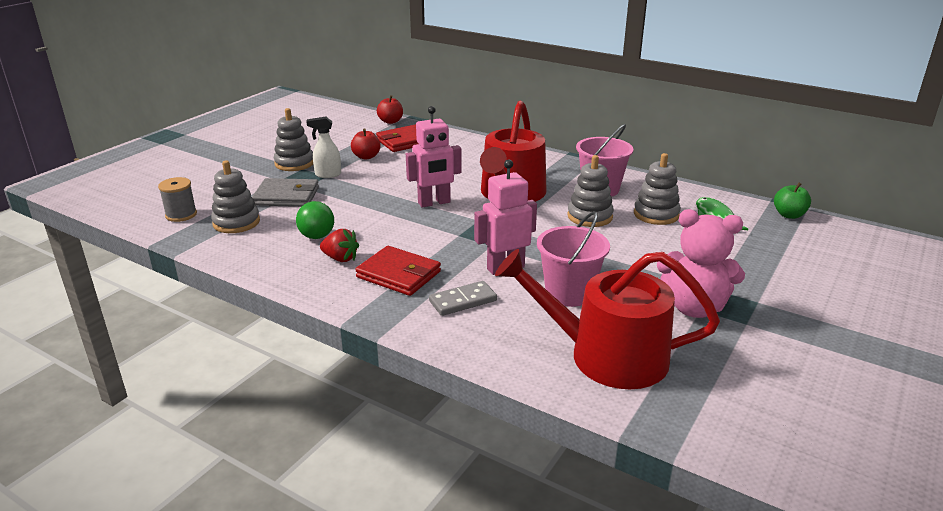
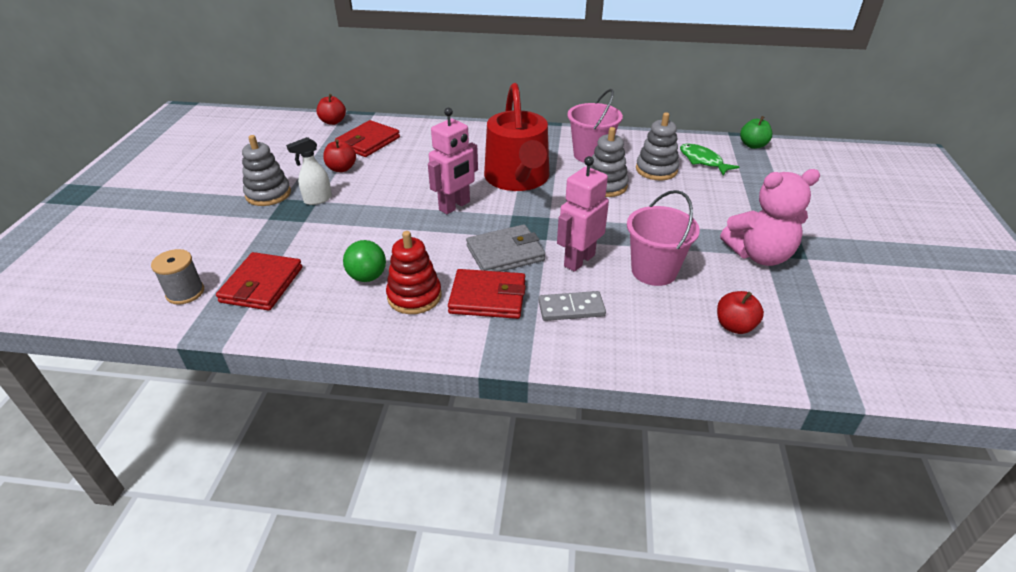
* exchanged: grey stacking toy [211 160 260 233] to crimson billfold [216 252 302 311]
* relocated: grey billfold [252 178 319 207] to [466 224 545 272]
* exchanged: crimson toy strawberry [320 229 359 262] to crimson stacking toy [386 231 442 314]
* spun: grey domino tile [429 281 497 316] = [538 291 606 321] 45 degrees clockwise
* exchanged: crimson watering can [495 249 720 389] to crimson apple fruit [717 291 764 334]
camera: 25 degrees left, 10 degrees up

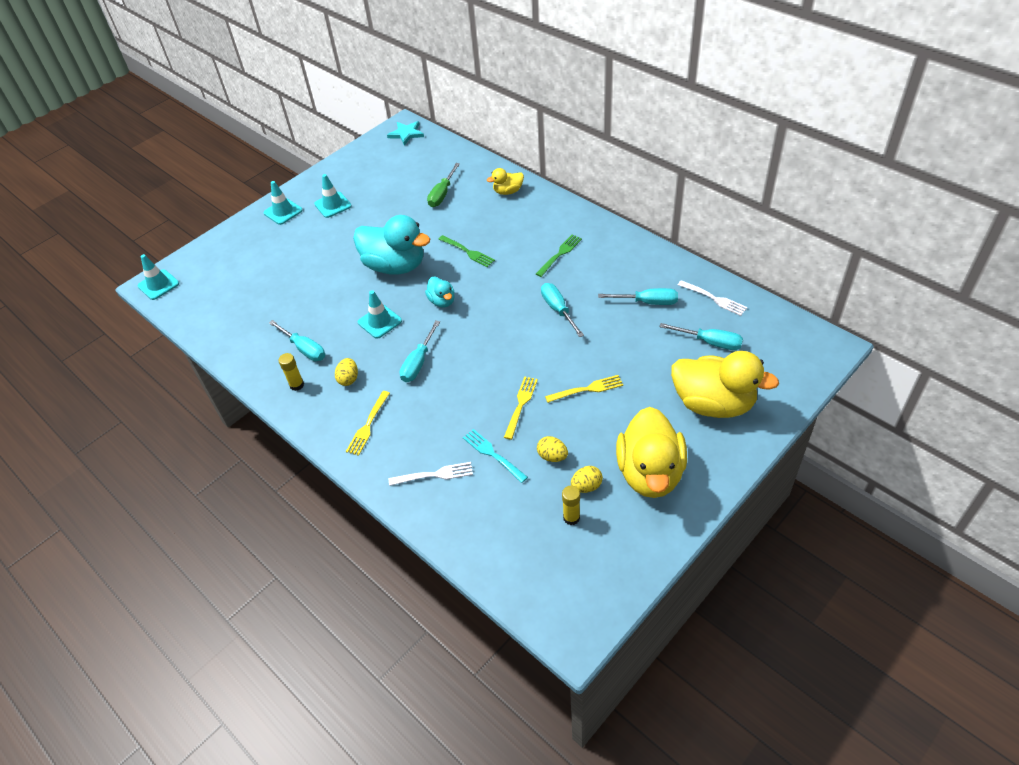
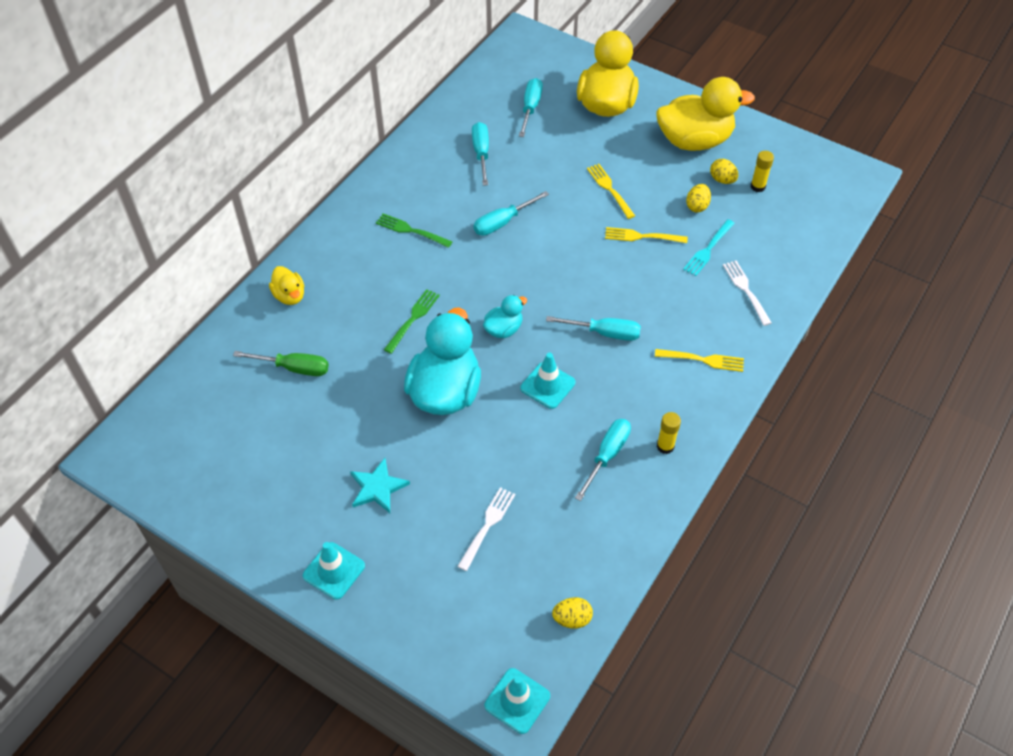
* missing: teal road cone [314 174 352 218]
* relocated: bright yellow egg [335 358 358 386] to [552 597 593 629]
* relocated: teal five-pointed star [387 121 424 145] to [350 458 410 513]
* relocated: snow-white fork [678 280 747 316] to [457 487 515 571]
camera: 105 degrees left, 5 degrees up

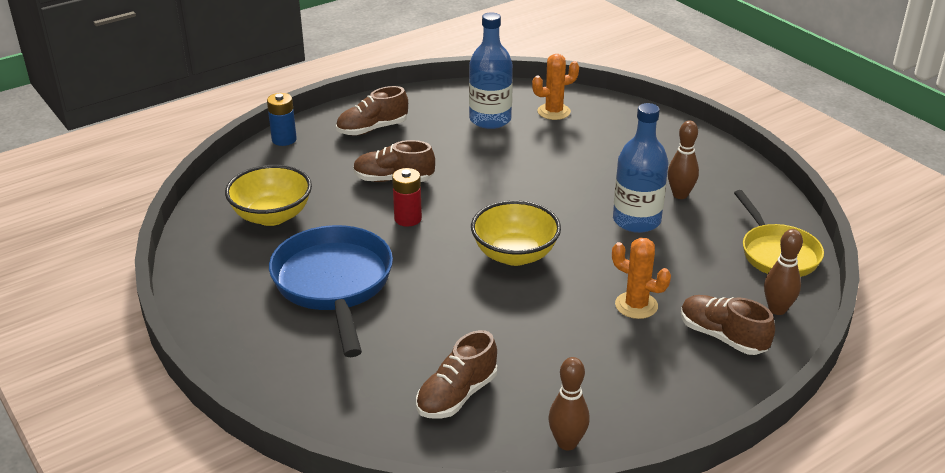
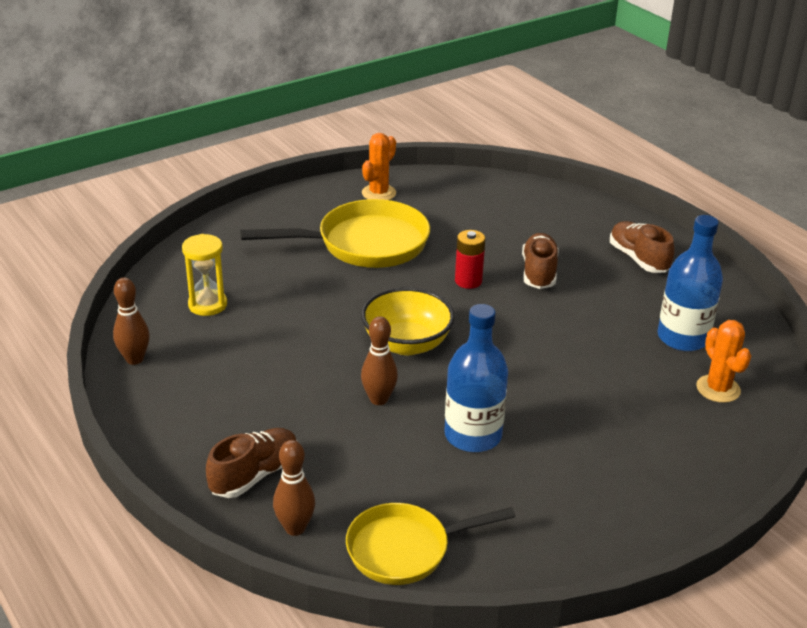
* missing: bright yellow bowl [225 165 312 226]
* missing: royal blue AA battery [267 93 297 146]
* colour: royal blue frying pan [269 225 393 357] to bright yellow frying pan [240 199 430 268]
* exchanged: russet sneaker [416 330 497 419] to bright yellow hourglass [182 234 227 316]
* relocated: orange prickly plant [612 237 671 319] to [362 133 396 200]
* relocated: russet bowling pin [668 121 699 199] to [361 316 398 405]
camera: 90 degrees right, 0 degrees up

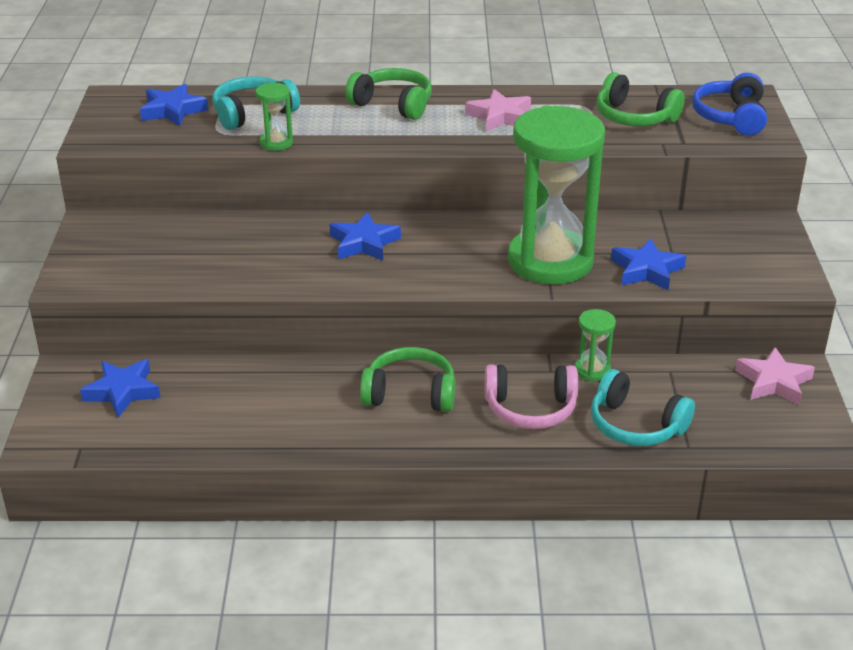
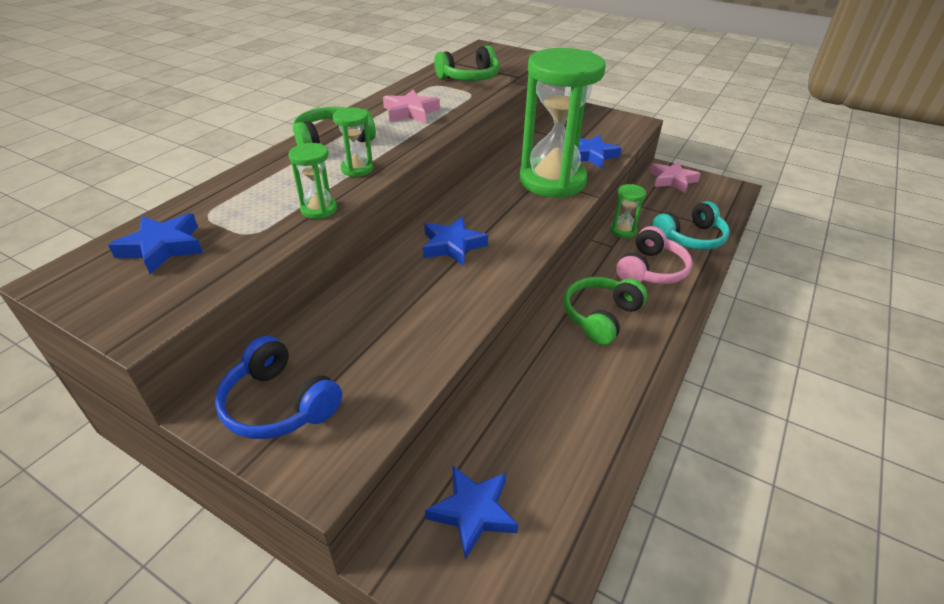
* missing: teal headset [212 76 300 130]
* relocated: royal blue headset [692 73 767 136] to [215 336 342 439]
* appeared: green hourglass [333 108 373 177]
camera: 60 degrees left, 5 degrees up

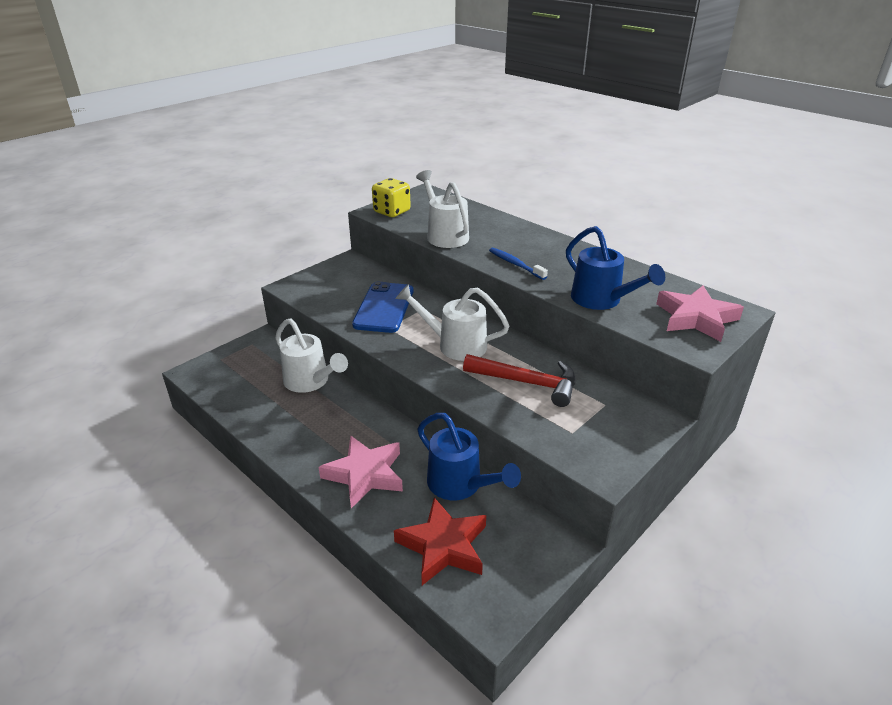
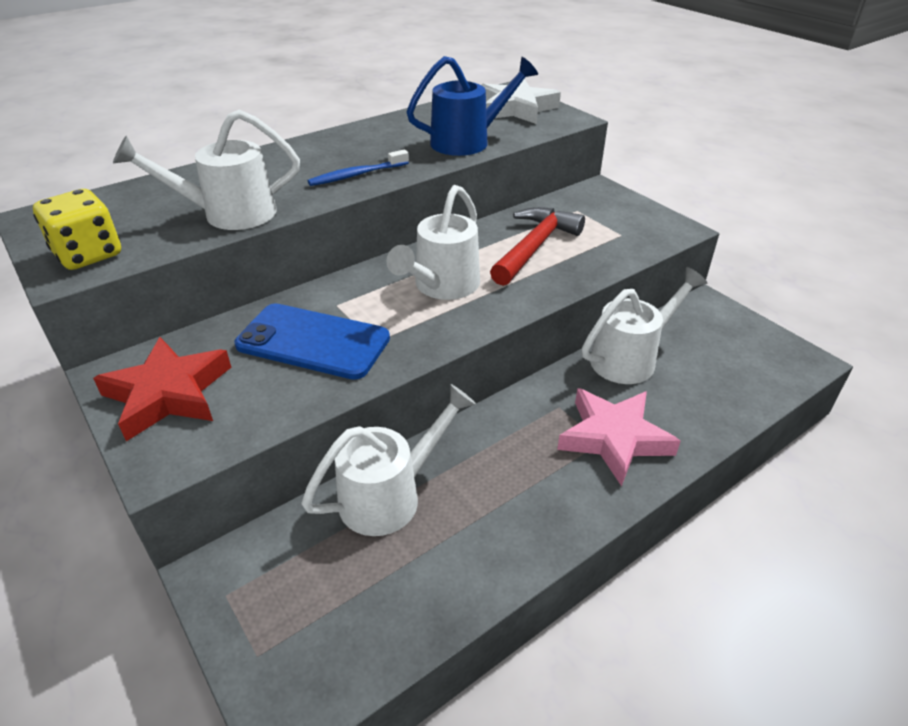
* relocated: crimson five-pointed star [394 497 486 585] to [93 337 231 441]
* colour: royal blue watering can [417 413 521 500] to snow-white watering can [582 267 707 384]
* colour: pink five-pointed star [656 286 744 342] to snow-white five-pointed star [481 79 561 124]
camera: 80 degrees left, 5 degrees up

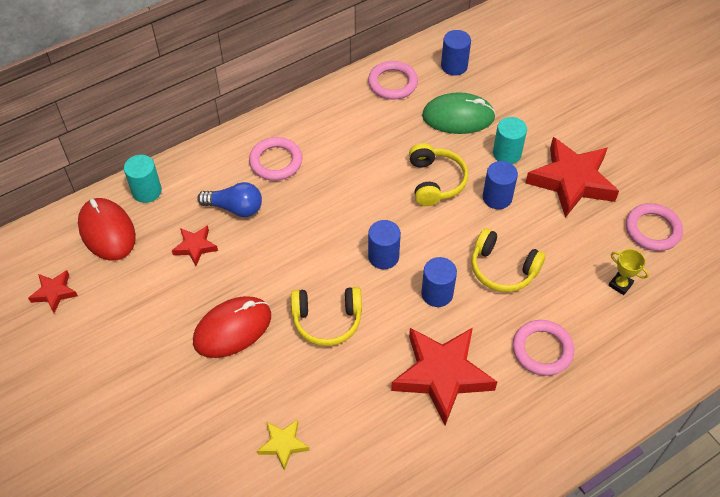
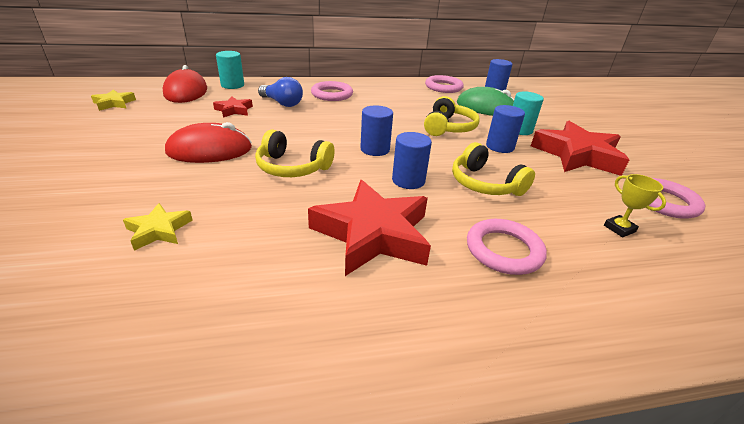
* colour: crimson five-pointed star [28 270 78 313] to bright yellow five-pointed star [91 89 136 111]
camera: 20 degrees right, 20 degrees down

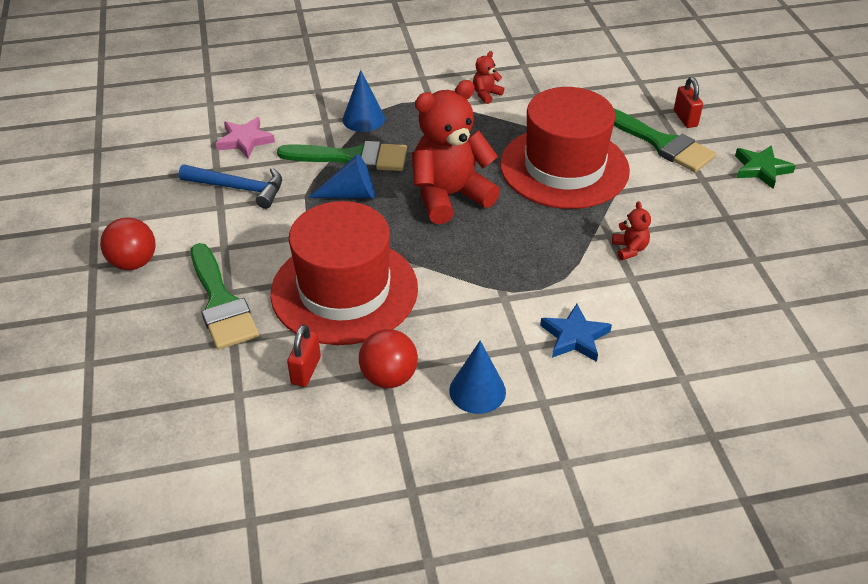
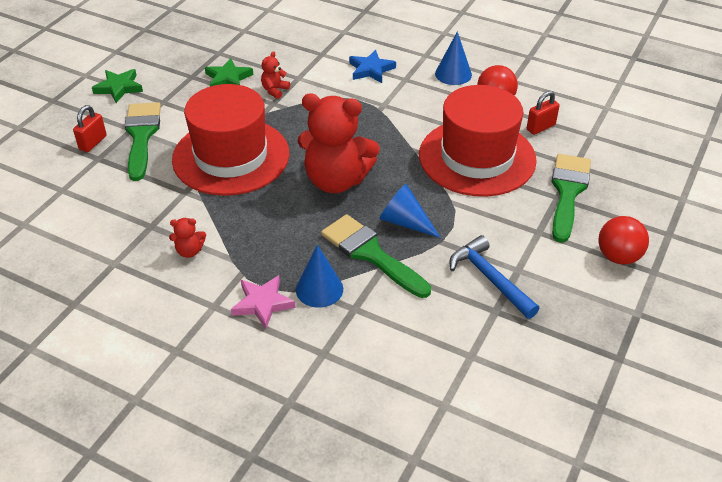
* relocated: pink five-pointed star [216 117 275 159] to [231 275 296 329]
* appeared: green five-pointed star [205 58 253 87]
camera: 140 degrees left, 0 degrees up

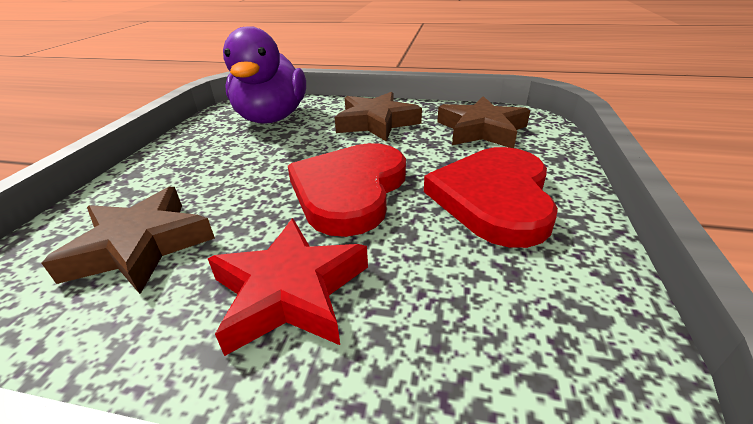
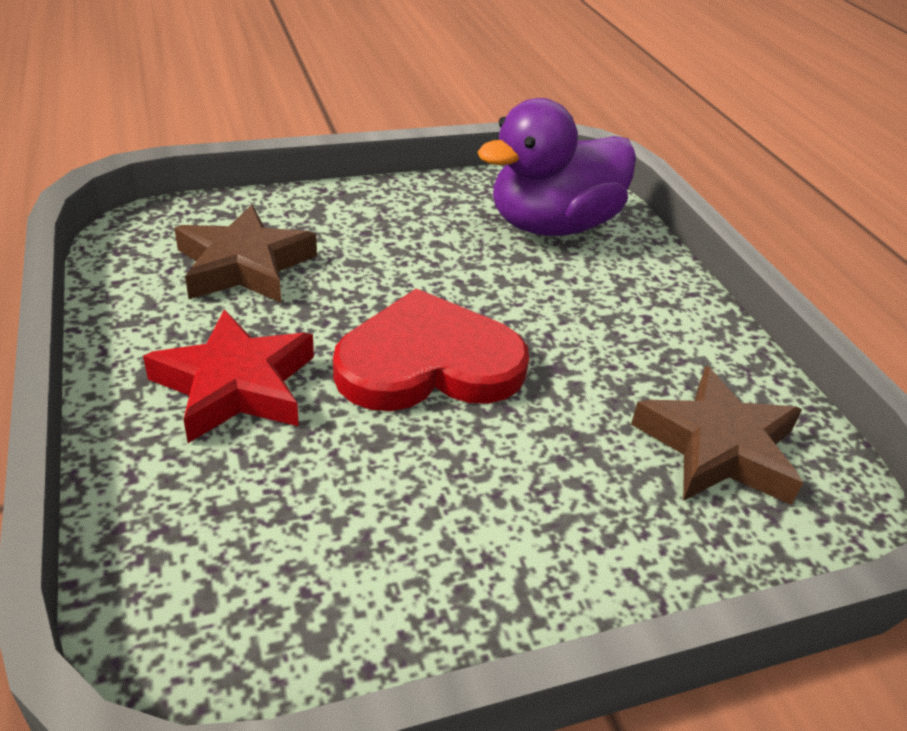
* missing: russet five-pointed star [335 92 422 142]
* missing: crimson heart shape [424 147 558 248]
camera: 55 degrees right, 5 degrees up

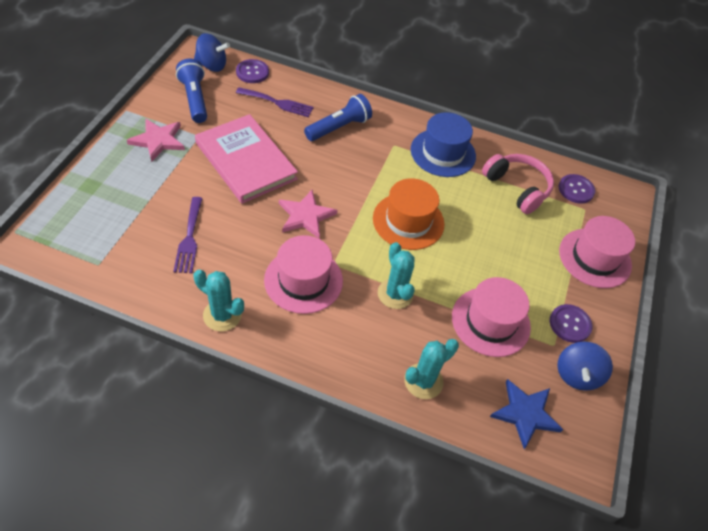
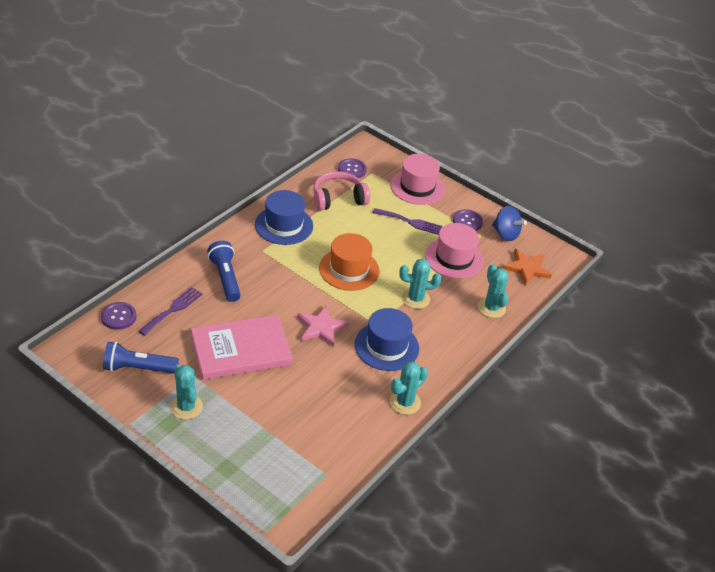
* exchanged: pink five-pointed star [127 119 185 162] to teal prickly plant [170 365 203 419]
* relocated: purple fork [173 197 203 273] to [373 208 442 235]
* missing: royal blue whirligig [194 33 230 72]
* colour: pink tall hat [264 235 343 314] to royal blue tall hat [355 308 419 371]
* colour: royal blue five-pointed star [490 379 563 449] to orange five-pointed star [503 249 552 285]
camera: 70 degrees left, 10 degrees down

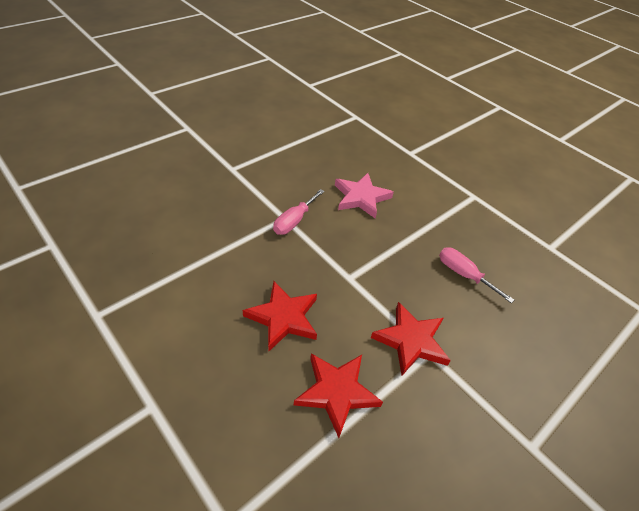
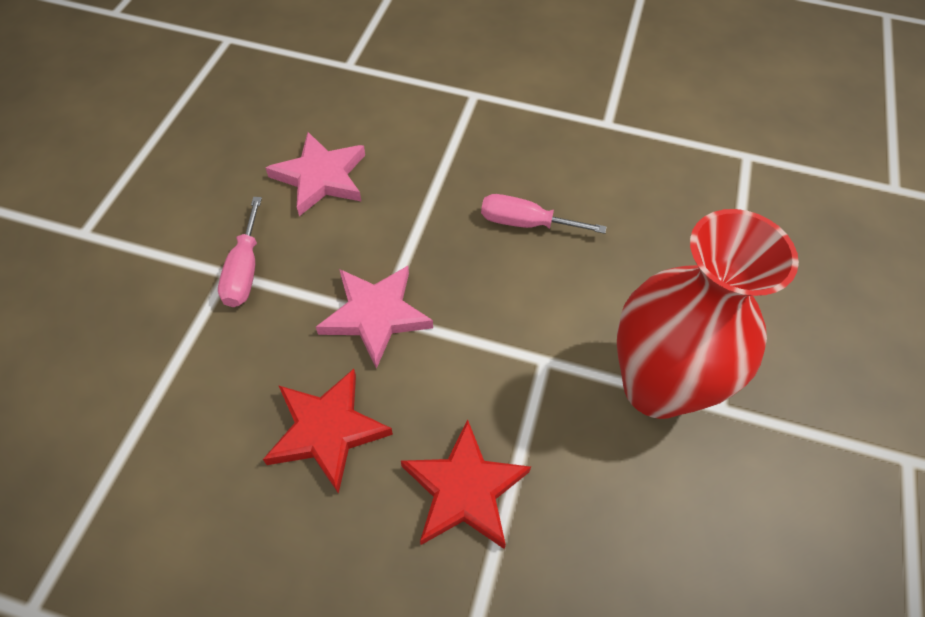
* missing: crimson five-pointed star [371 302 451 376]
* appeared: pink five-pointed star [316 266 433 369]
* appeared: crimson tall vase [617 209 799 419]
camera: 30 degrees left, 10 degrees up

